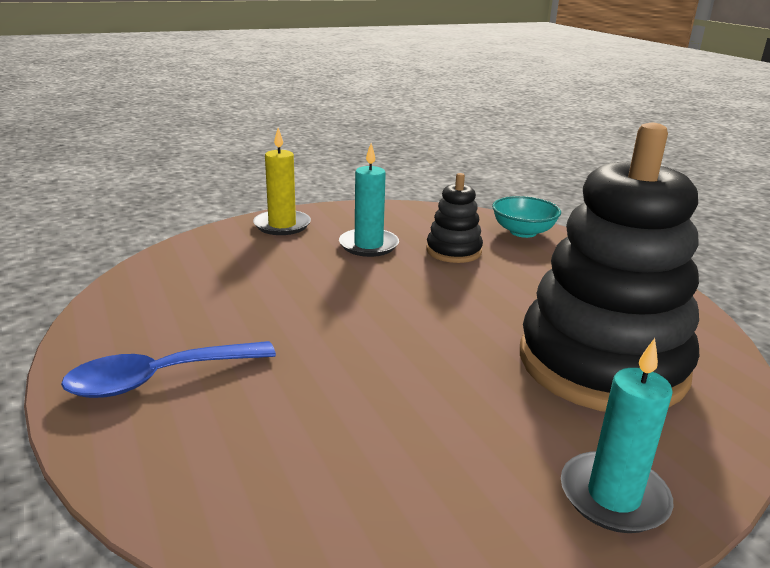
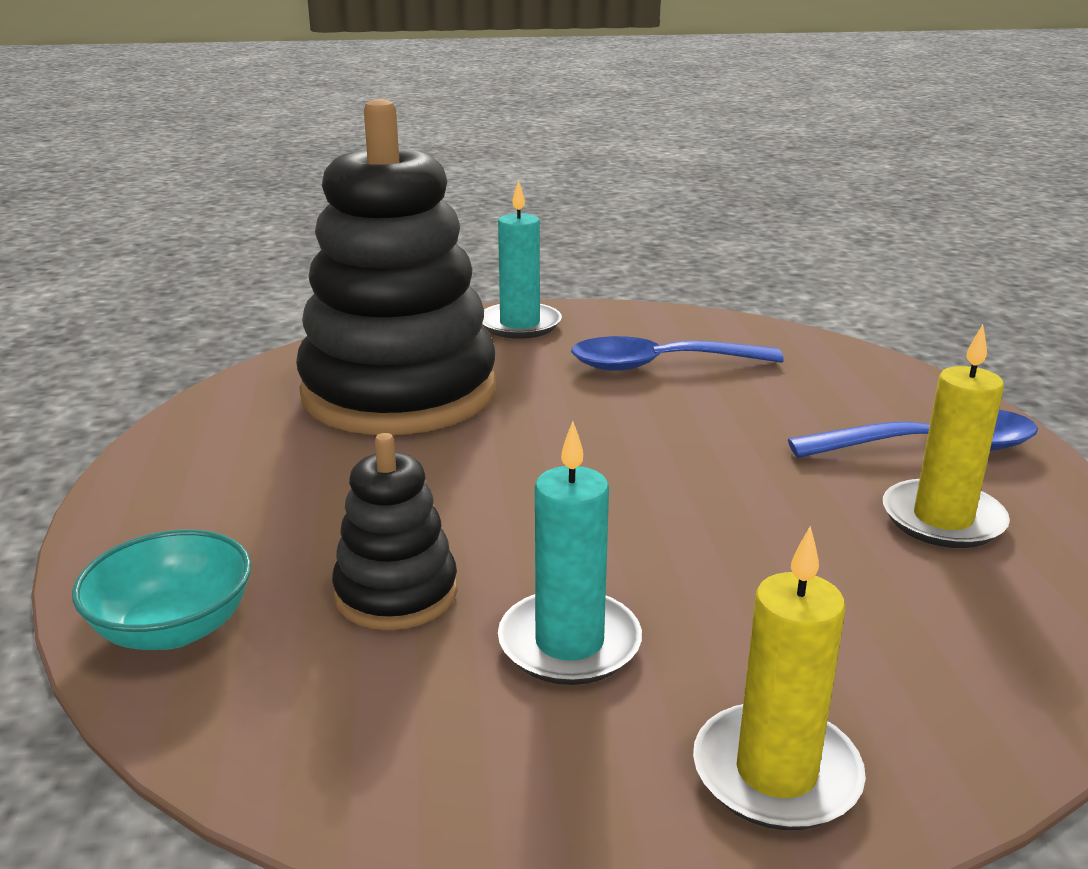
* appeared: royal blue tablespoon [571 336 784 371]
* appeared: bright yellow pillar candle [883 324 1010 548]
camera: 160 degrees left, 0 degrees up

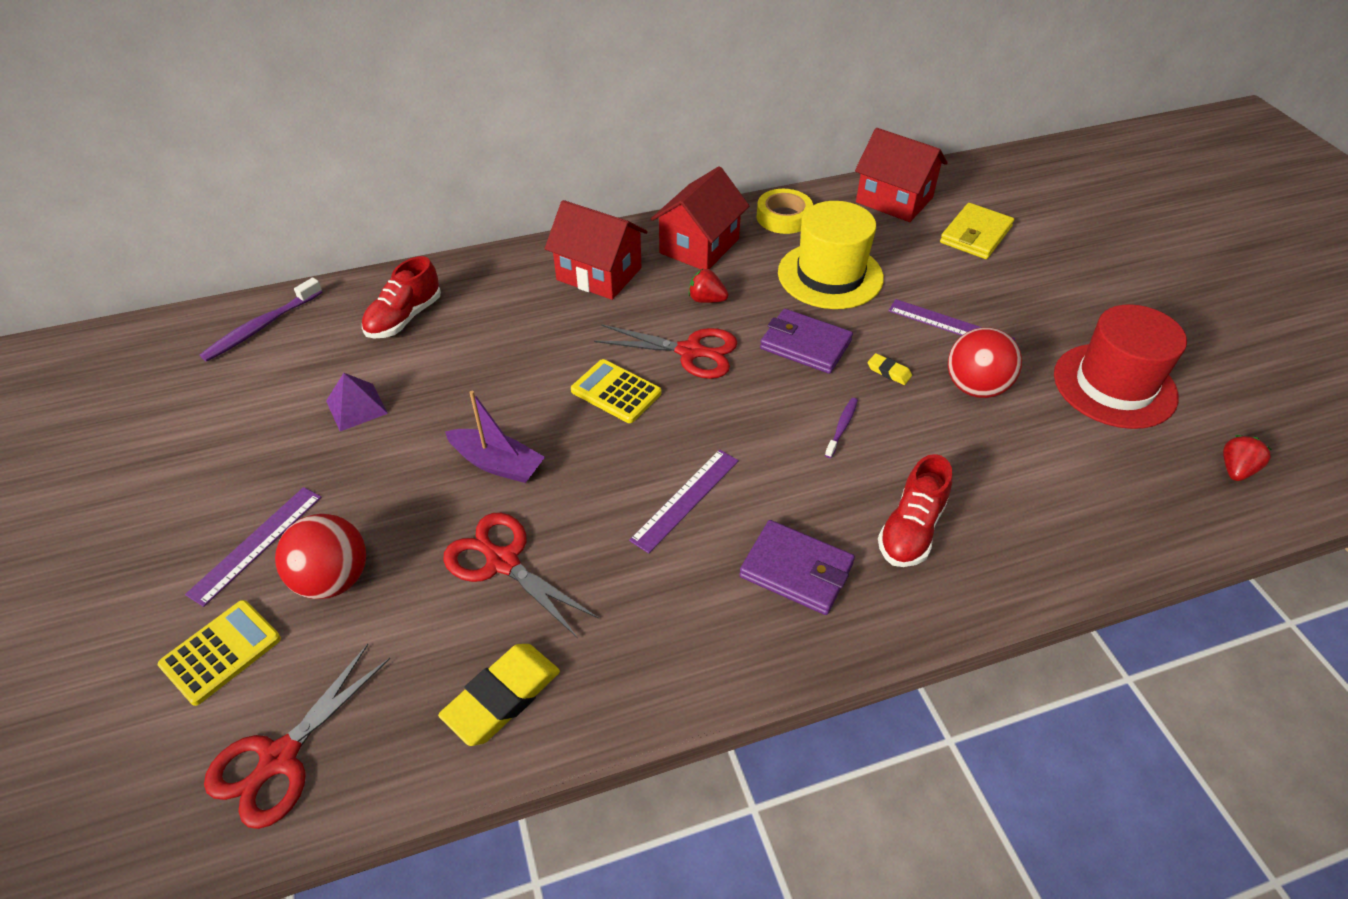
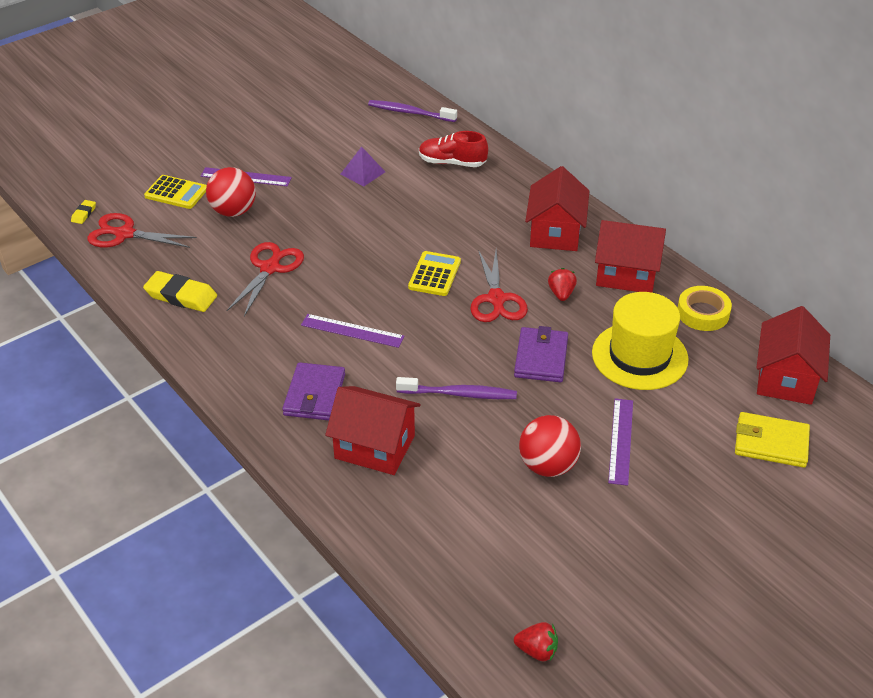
* missing: purple boat [445 391 545 483]
* size: purple tooth brush [825 398 858 458] = [396 377 517 399] x1.76
* relocated: bright yellow eraser [868 353 912 385] to [71 200 96 224]
* exchanged: crimson sneaker [878 454 952 567] to crimson house [325 386 420 475]
* missing: crimson tall hat [1054 304 1187 429]
camera: 70 degrees right, 5 degrees down

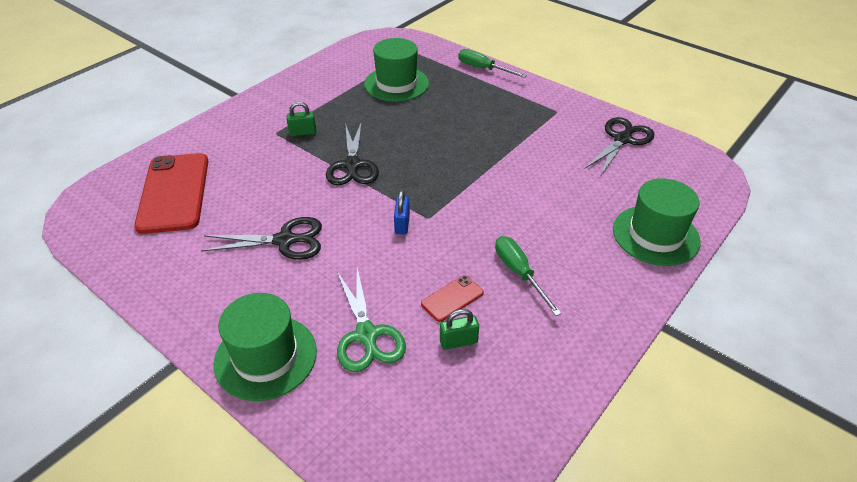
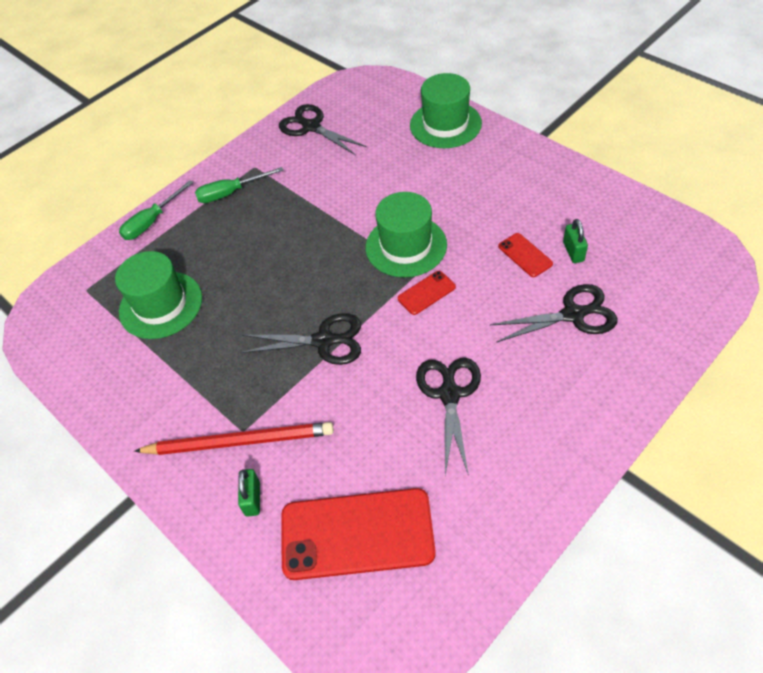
* relocated: green tall hat [214 293 317 401] to [365 192 447 277]
* relocated: green padlock [287 102 316 136] to [238 469 260 517]
* colour: green shears [337 268 406 372] to black shears [490 284 617 343]
* exchanged: royal blue padlock [394 190 410 234] to crimson mobile phone [398 271 456 315]
* relocated: green screwdriver [495 236 562 316] to [195 167 284 203]
* appeared: crimson wooden pencil [134 422 334 455]
camera: 80 degrees left, 10 degrees up

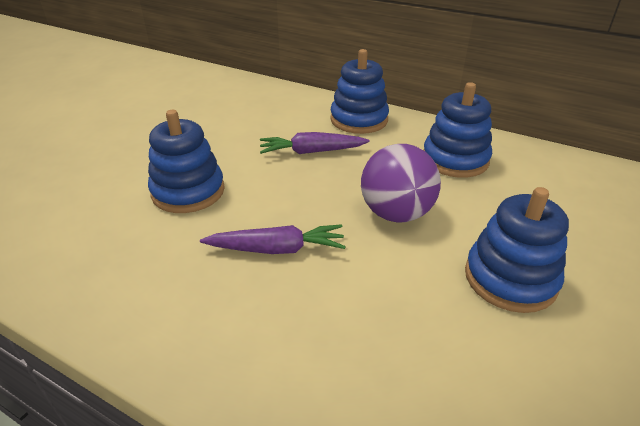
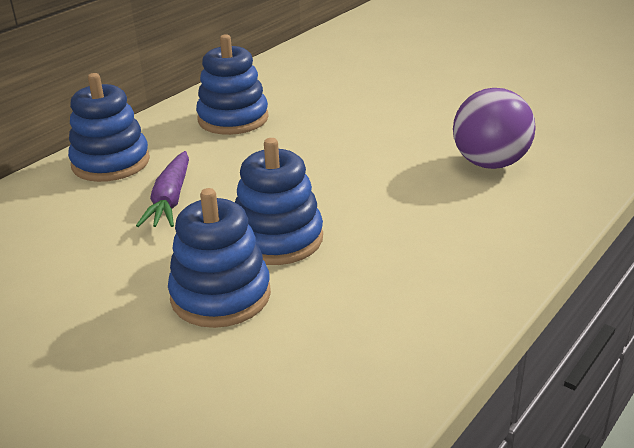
* missing: purple root vegetable [200 224 346 254]
* relocated: purple sphere [361 144 441 222] to [453 88 536 169]
* relocated: royal blue stacking toy [465 187 569 313] to [235 138 323 265]
camera: 80 degrees left, 5 degrees down

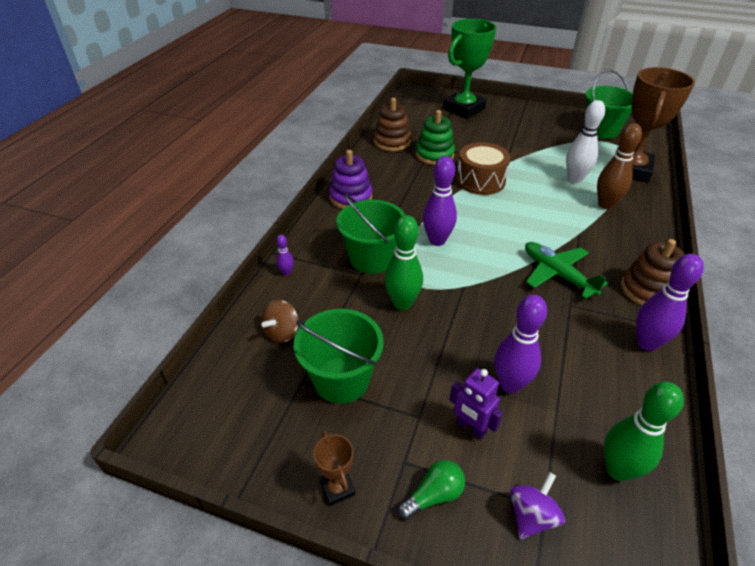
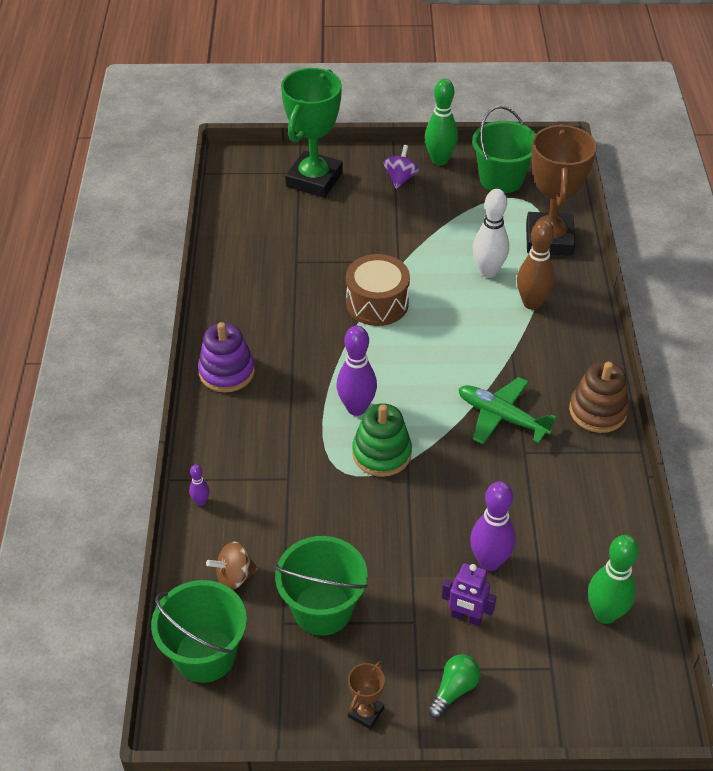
* spun: russet whirligig [261 300 299 343] = [206 542 258 590] 60 degrees clockwise
* spun: russet award cup [313 431 356 506] = [348 661 385 730] 75 degrees clockwise
* relocated: green bucket [336 194 405 274] to [151 580 247 683]
* missing: russet stacking toy [374 98 411 151]
* relocated: green bowling pin [385 215 423 310] to [425 79 458 166]
* relocated: green stacking toy [416 110 455 165] to [352 403 412 477]
* relocated: purple whirligig [510 472 565 539] to [384 145 419 189]
* missing: purple bowling pin [636 254 704 351]
camera: 20 degrees left, 5 degrees up

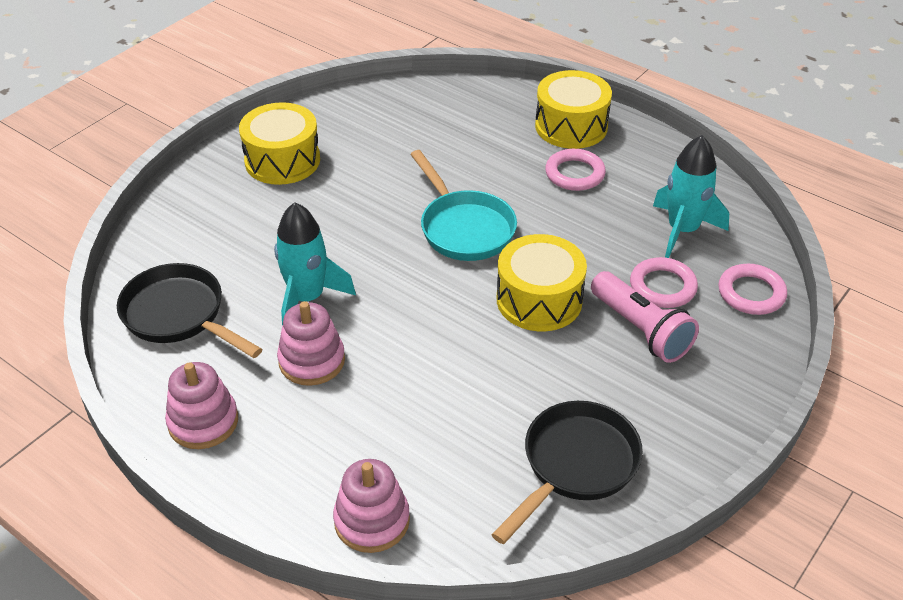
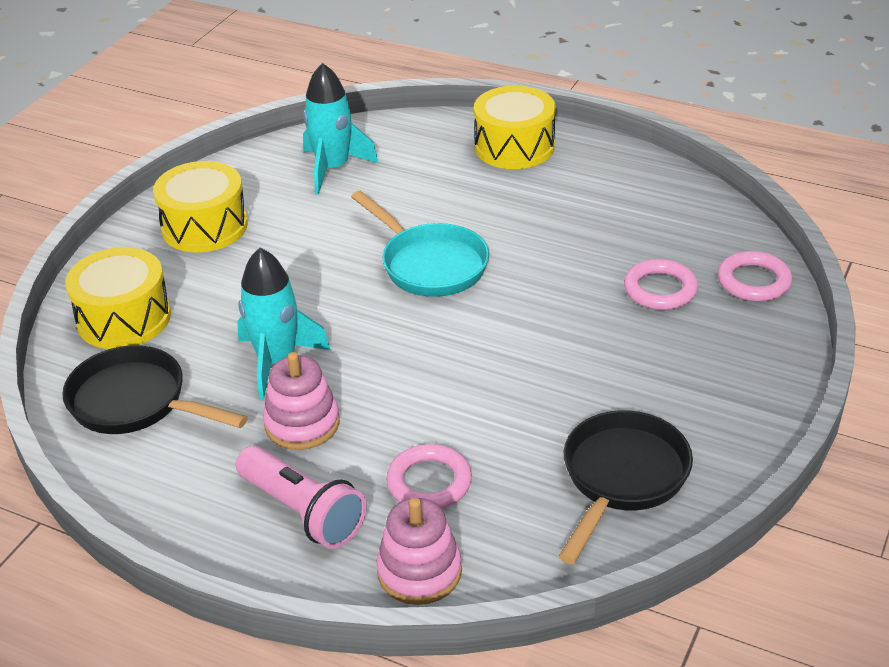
* missing: pink stacking toy [165 362 238 449]
* relocated: bright yellow toy drum [497 234 587 331] to [65 247 171 349]
* relocated: pink hoop [545 149 606 191] to [386 444 472 509]
* relocated: pink torch [591 271 699 363] to [236 446 367 549]
* relocated: teal rocket [653 135 729 258] to [303 63 378 194]
camera: 10 degrees left, 5 degrees down

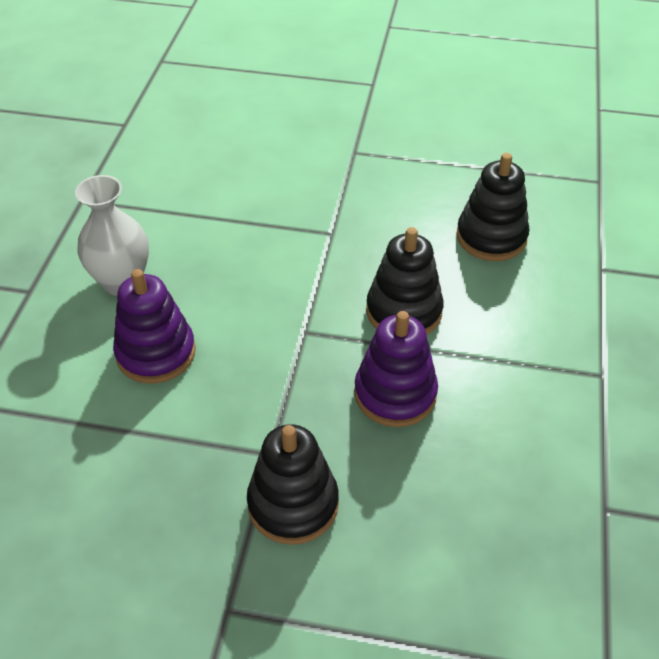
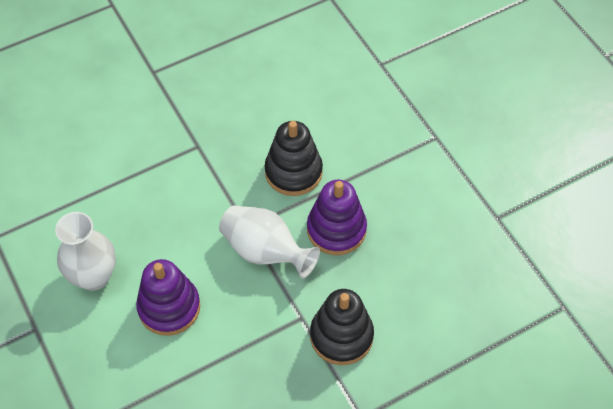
* missing: black stacking toy [456 153 529 261]
* appeared: snow-white tall vase [219 206 320 279]
camera: 40 degrees left, 10 degrees up

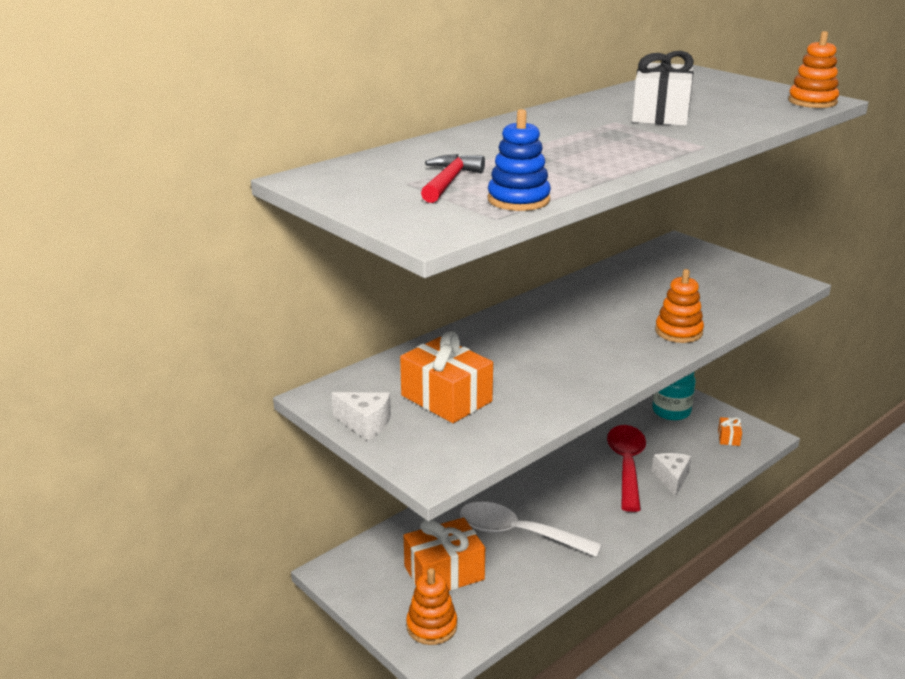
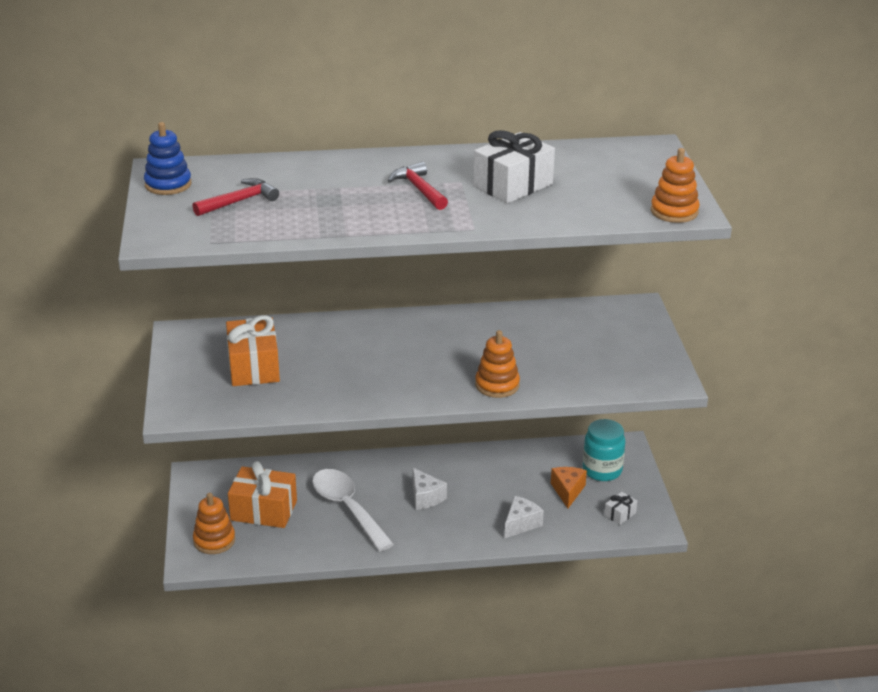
* relocated: snow-white cheese wedge [332 392 391 440] to [413 468 447 510]
* relocated: royal blue stacking toy [488 109 551 211] to [144 122 191 195]
* missing: crimson tablespoon [607 425 646 512]
* colour: orange present [718 417 742 446] to snow-white present [604 492 637 525]
* appeared: crimson hammer [388 162 448 210]
* appeared: orange cheese wedge [551 467 587 509]
camera: 35 degrees right, 5 degrees up

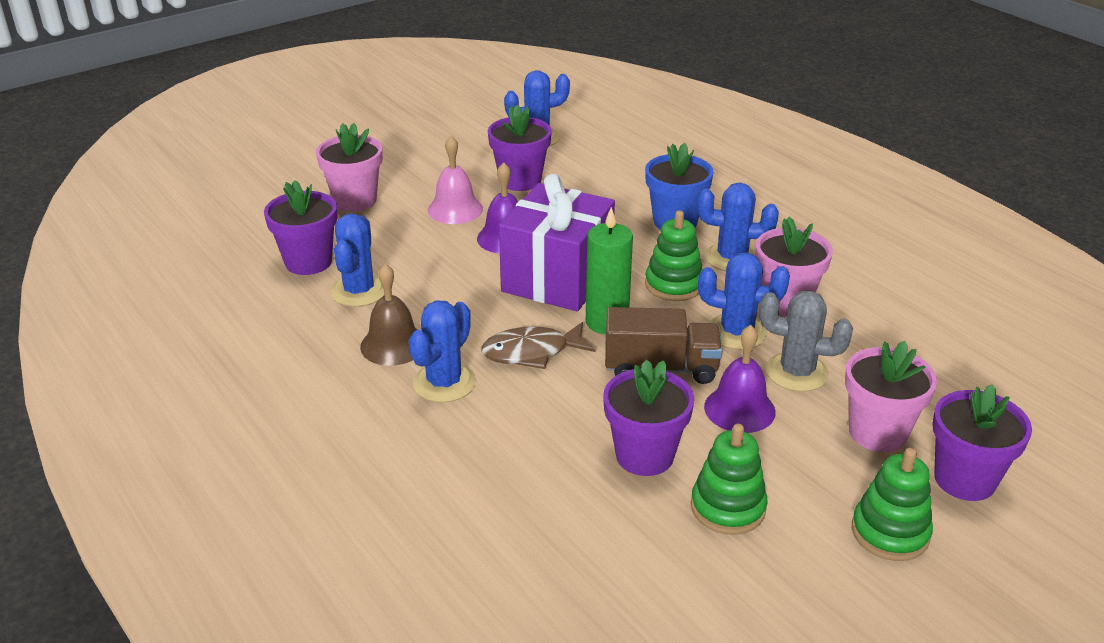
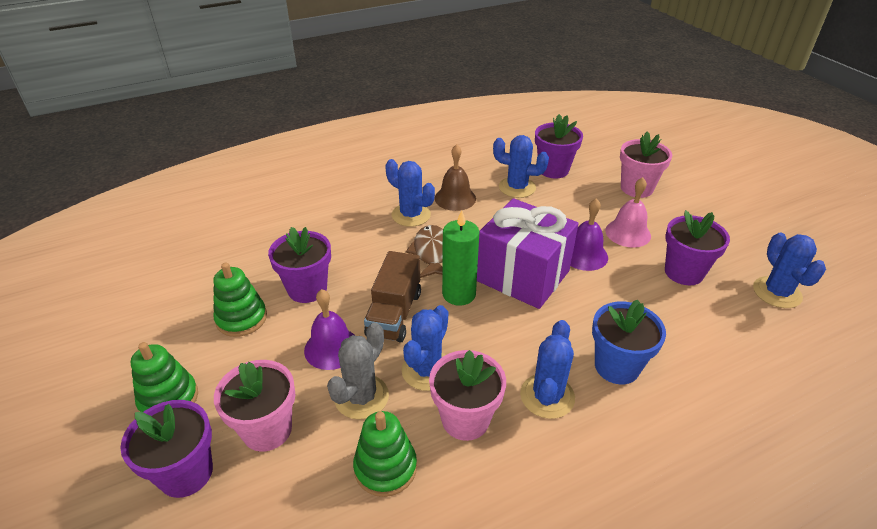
* relocated: green stacking toy [645 210 703 301] to [353 411 417 497]
camera: 100 degrees right, 5 degrees up

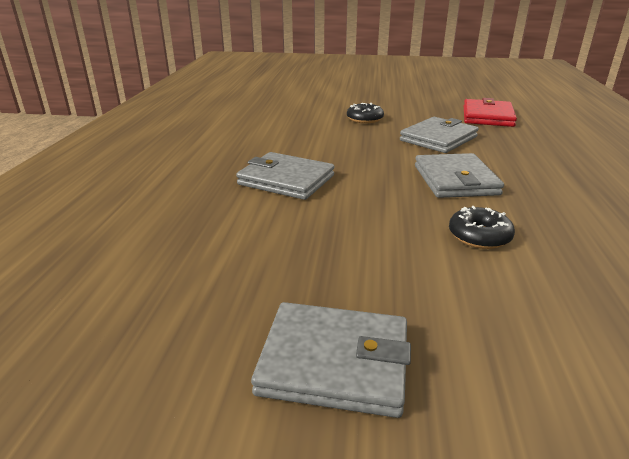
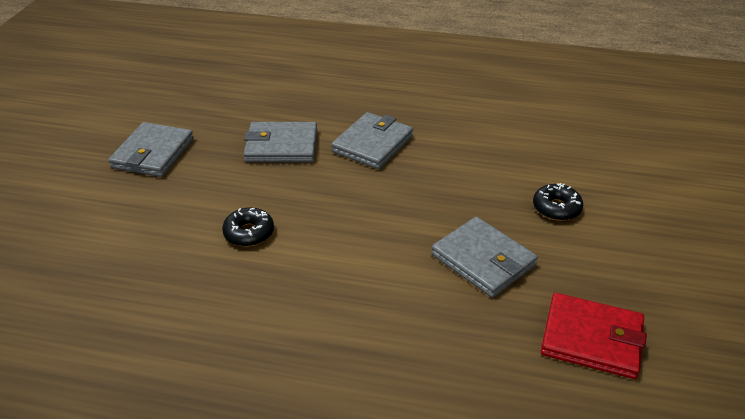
* relocated: grey billfold [415 153 504 198] to [244 122 317 162]
camera: 95 degrees right, 10 degrees up

